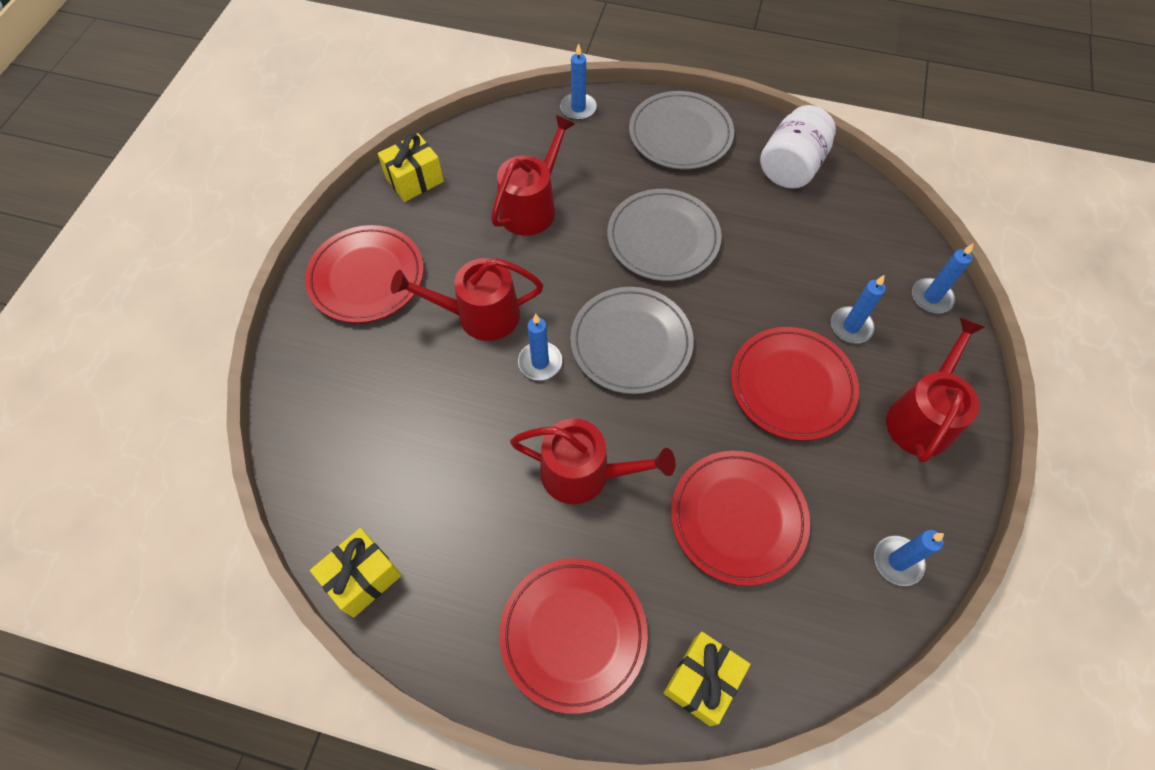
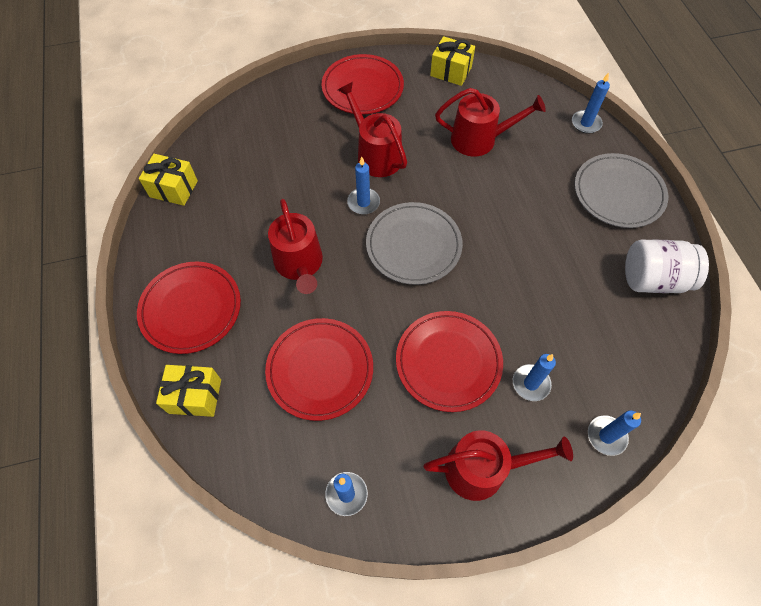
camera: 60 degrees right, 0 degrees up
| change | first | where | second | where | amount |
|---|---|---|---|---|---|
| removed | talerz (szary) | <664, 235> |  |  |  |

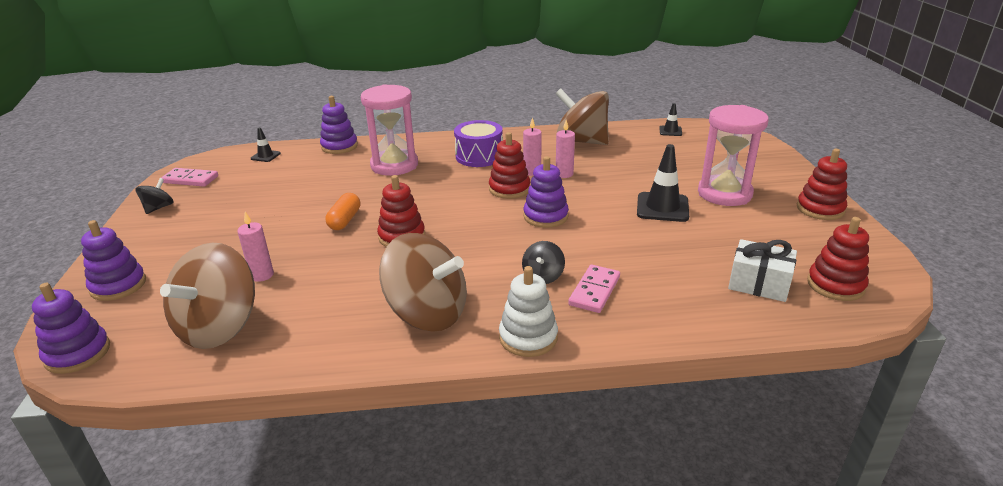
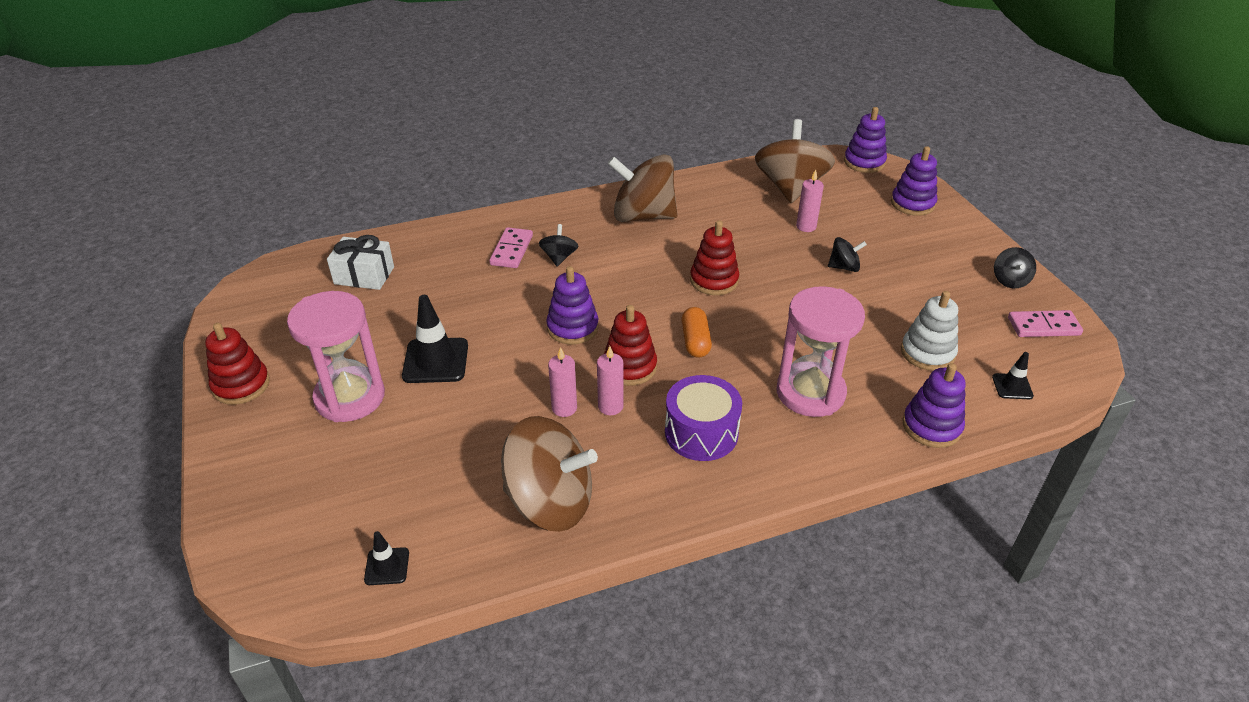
camera: 165 degrees right, 10 degrees up
| change | first | where | second | where | amount |
|---|---|---|---|---|---|
| moved | kapsułka (pomarańczowy) | <342, 211> |  | <697, 332> |  |
| removed | zabawka nakładanka (czerwony) | <838, 259> |  |  |  |
| moved | zabawka nakładanka (biały) | <528, 311> |  | <929, 331> |  |
| added |  |  | bączek (czarny) | <847, 254> |  |

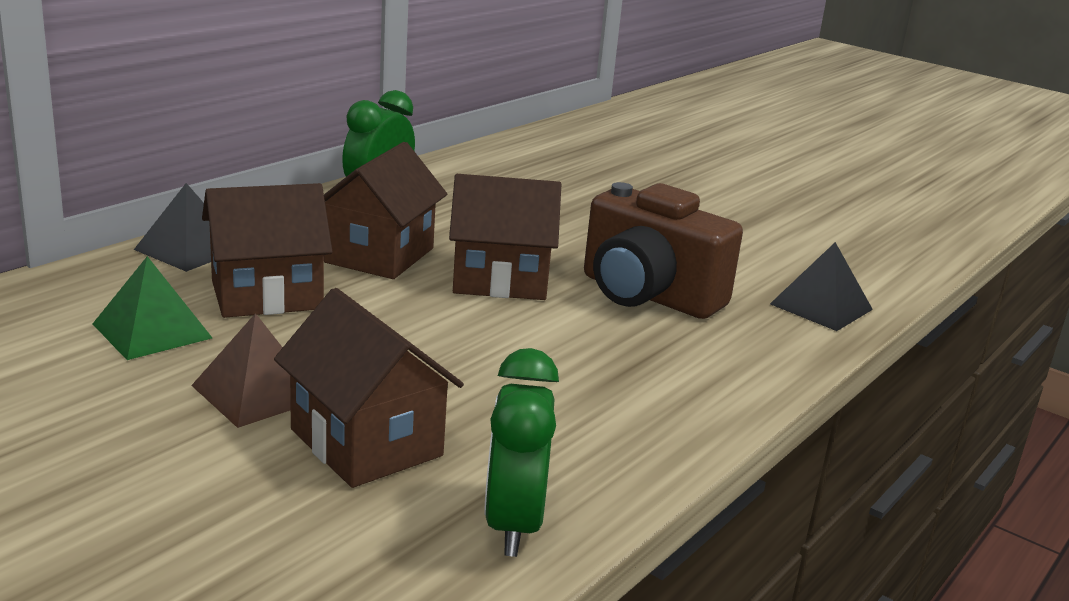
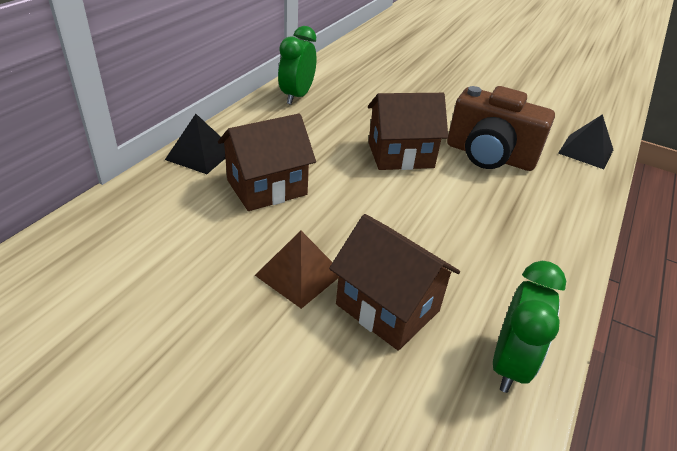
camera: 10 degrees left, 15 degrees up
| change | first | where | second | where | amount |
|---|---|---|---|---|---|
| removed | domek (brązowy) | <385, 210> |  |  |  |
| removed | piramida (zielony) | <152, 308> |  |  |  |
| turned | budzik (zielony) | <521, 452> |  | <529, 327> | 150 degrees counterclockwise |

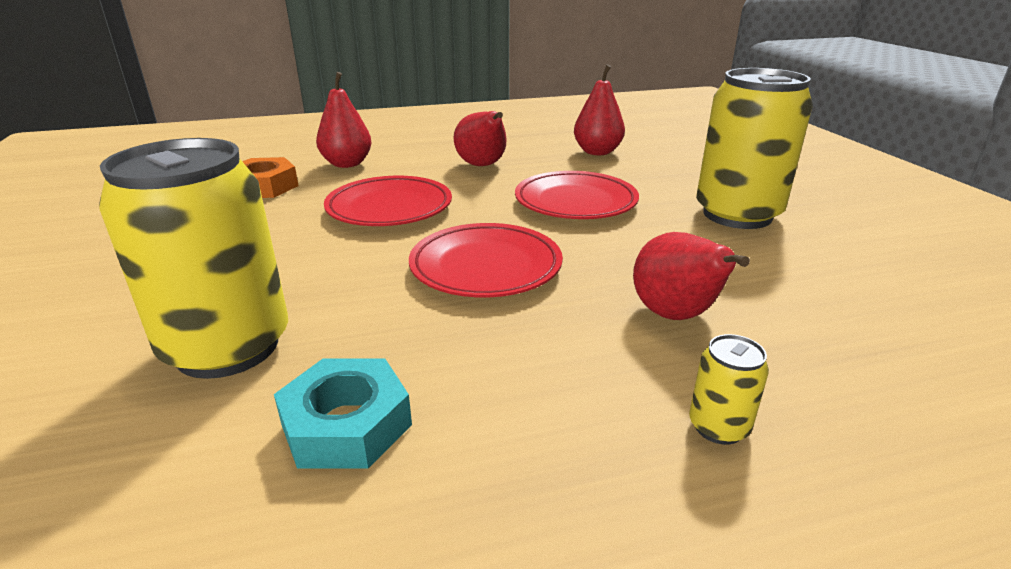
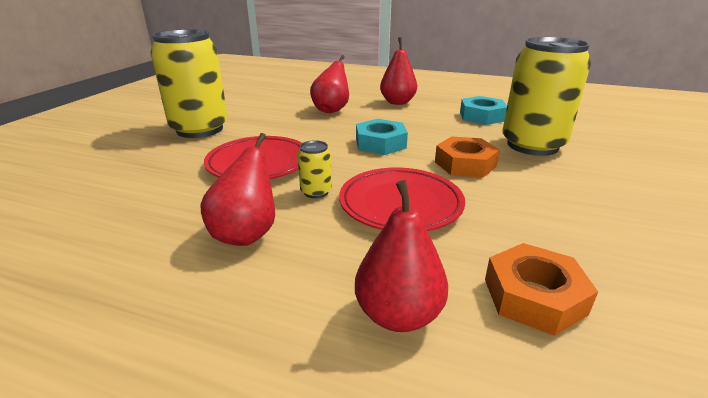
camera: 145 degrees left, 0 degrees up
| change | first | where | second | where | amount |
|---|---|---|---|---|---|
| moved | gruszka (czerwony) | <599, 109> |  | <398, 71> |  |
| replaced | talerz (czerwony) | <486, 260> | nakrętka (turkusowy) | <382, 137> |  |
| moved | puszka (żółty) | <729, 389> |  | <315, 169> |  |
| added |  |  | nakrętka (pomarańczowy) | <467, 157> |  |

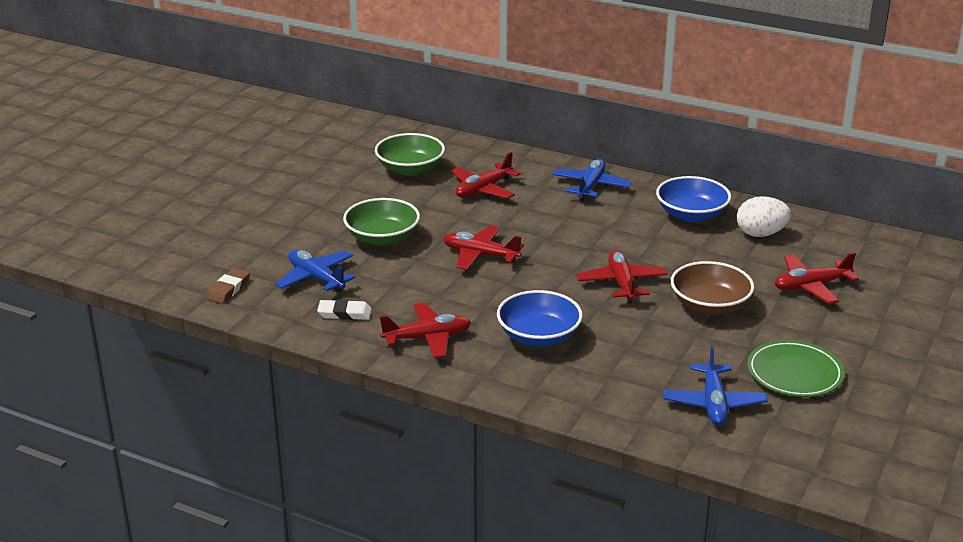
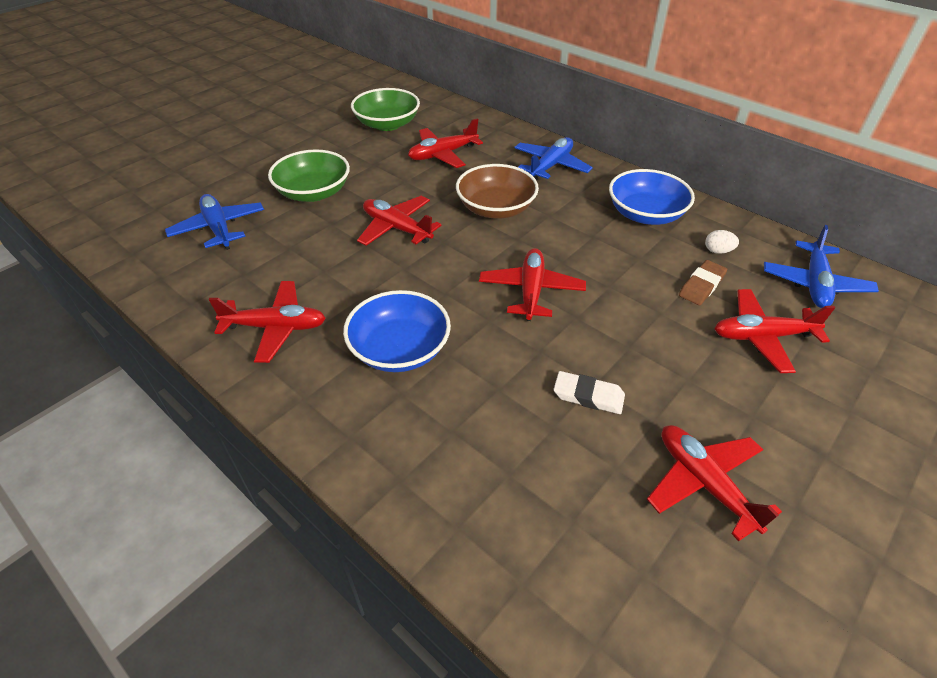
camera: 15 degrees right, 15 degrees up
| change | first | where | second | where | amount |
|---|---|---|---|---|---|
| resized | jajko (biały) | <764, 216> |  | <722, 242> | x0.50 |
| moved | miska (brązowy) | <712, 288> |  | <497, 191> |  |
| moved | gumka do mazania (brązowy) | <228, 286> |  | <703, 282> |  |
| moved | gumka do mazania (biały) | <344, 309> |  | <589, 392> |  |
| replaced | talerz (zielony) | <796, 368> | samolot (czerwony) | <714, 483> |  |
| moved | samolot (niebieski) | <715, 385> |  | <821, 266> |  |

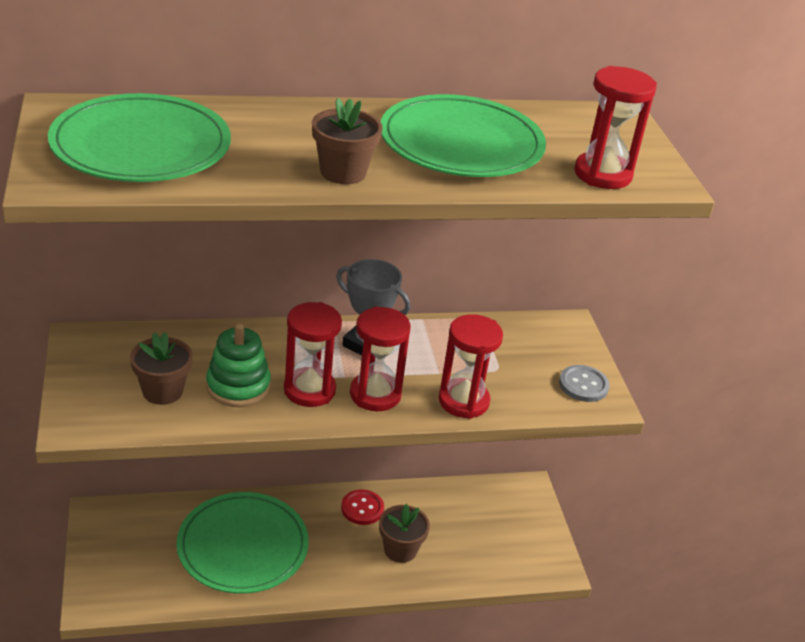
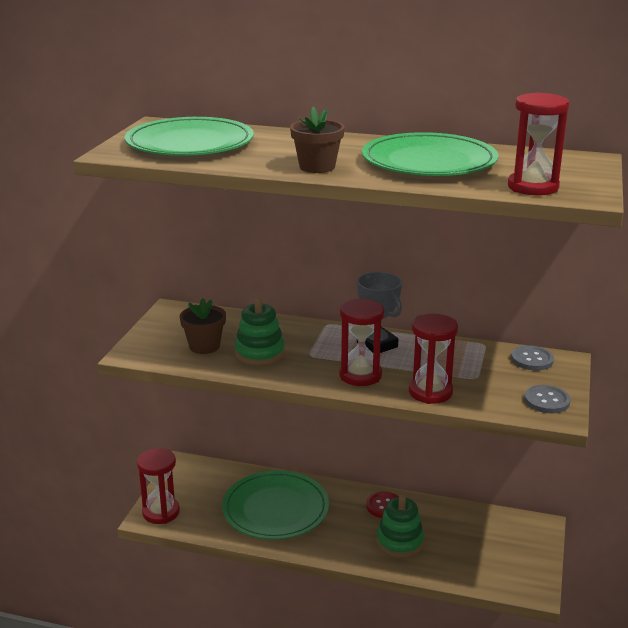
camera: 30 degrees right, 10 degrees down
| change | first | where | second | where | amount |
|---|---|---|---|---|---|
| moved | klepsydra (czerwony) | <313, 354> |  | <158, 486> |  |
| replaced | doniczka (brązowy) | <404, 533> | zabawka nakładanka (zielony) | <400, 525> |  |
| added |  |  | guzik (szary) | <532, 357> |  |

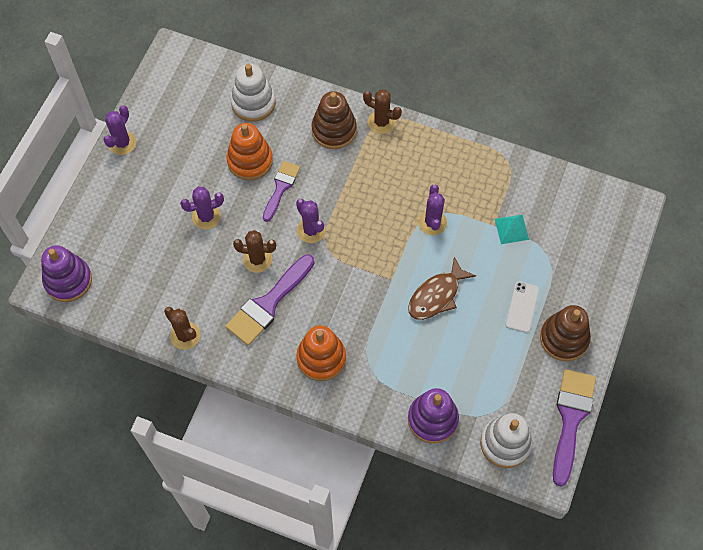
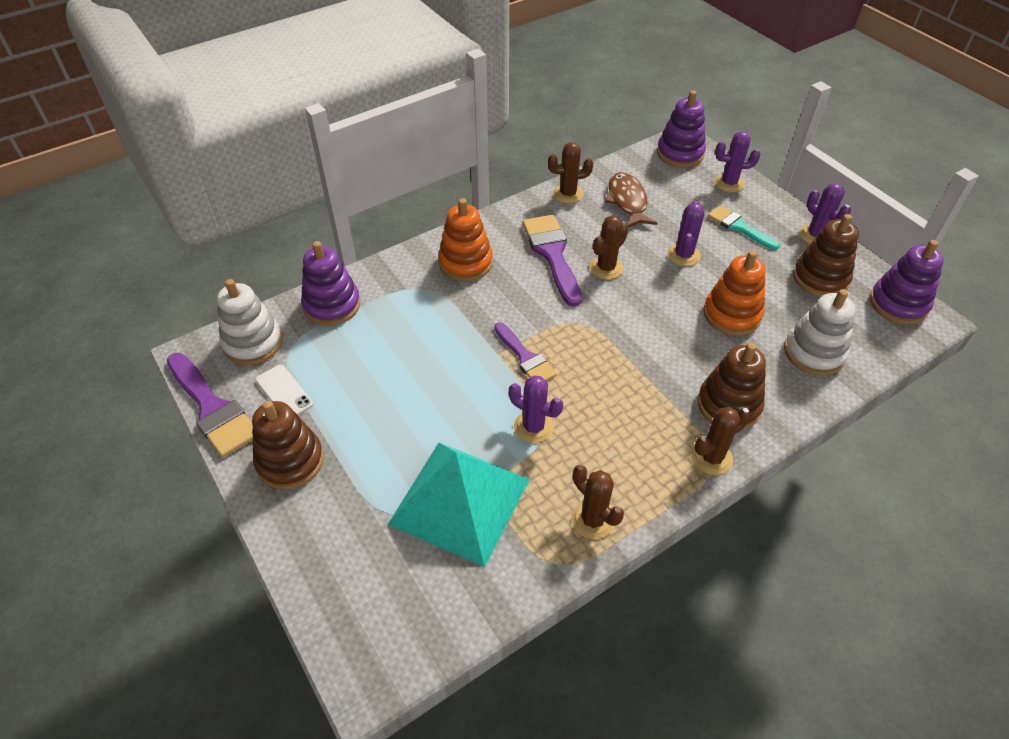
camera: 125 degrees right, 15 degrees down
| change | first | where | second | where | amount |
|---|---|---|---|---|---|
| moved | pędzel (fioletowy) | <281, 191> |  | <525, 351> |  |
| moved | kaktus (fioletowy) | <311, 221> |  | <737, 161> |  |
| resized | piramida (turkusowy) | <512, 229> |  | <459, 505> | x2.48 |
| moved | ryba (brązowy) | <442, 288> |  | <631, 199> |  |
| moved | telefon (biały) | <522, 307> |  | <284, 390> |  |
| added |  |  | pędzel (turkusowy) | <744, 227> |  |
| added |  |  | zabawka nakładanka (brązowy) | <826, 255> |  |
| added |  |  | zabawka nakładanka (fioletowy) | <907, 282> |  |
| added |  |  | kaktus (brązowy) | <597, 502> |  |

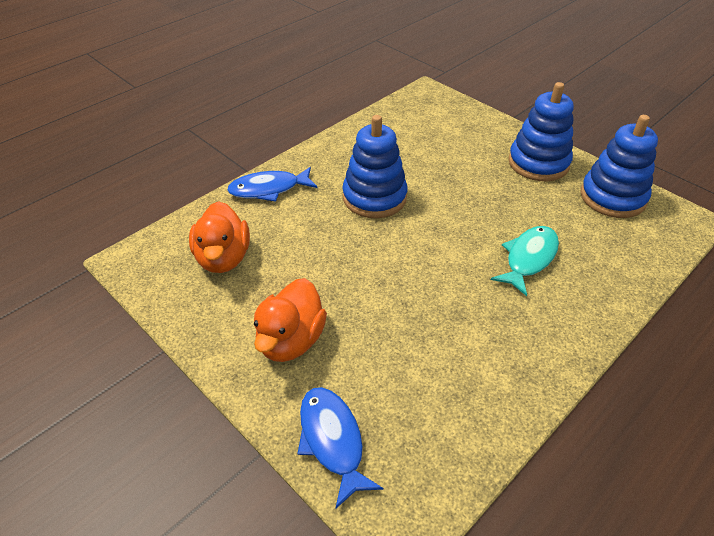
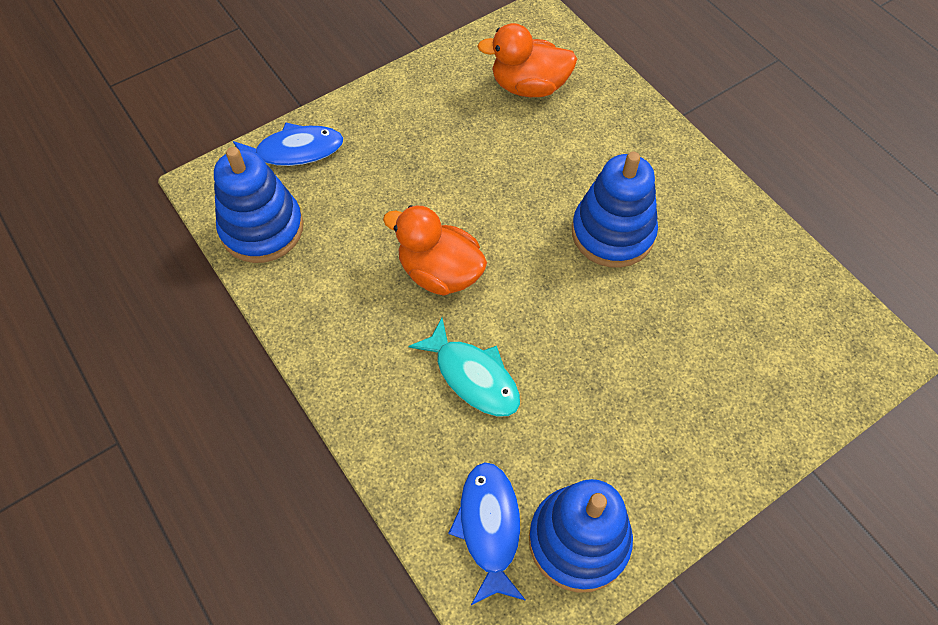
camera: 100 degrees right, 15 degrees up
| change | first | where | second | where | amount |
|---|---|---|---|---|---|
| moved | zabawka nakładanka (niebieski) | <541, 131> |  | <258, 205> |  |
| moved | ryba (niebieski) | <272, 184> |  | <487, 533> |  |
| moved | kaczka (pomarańczowy) | <290, 320> |  | <435, 250> |  |

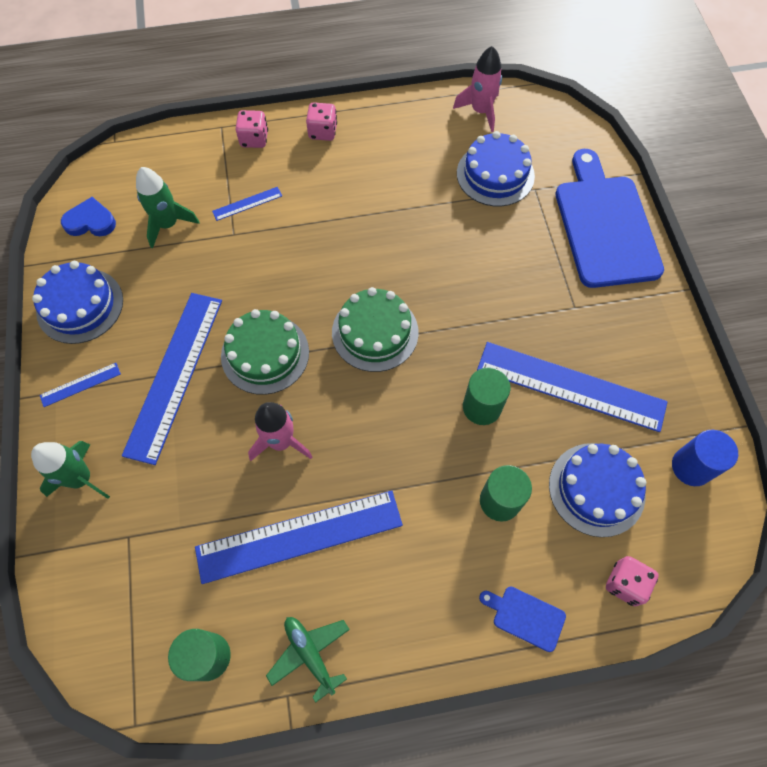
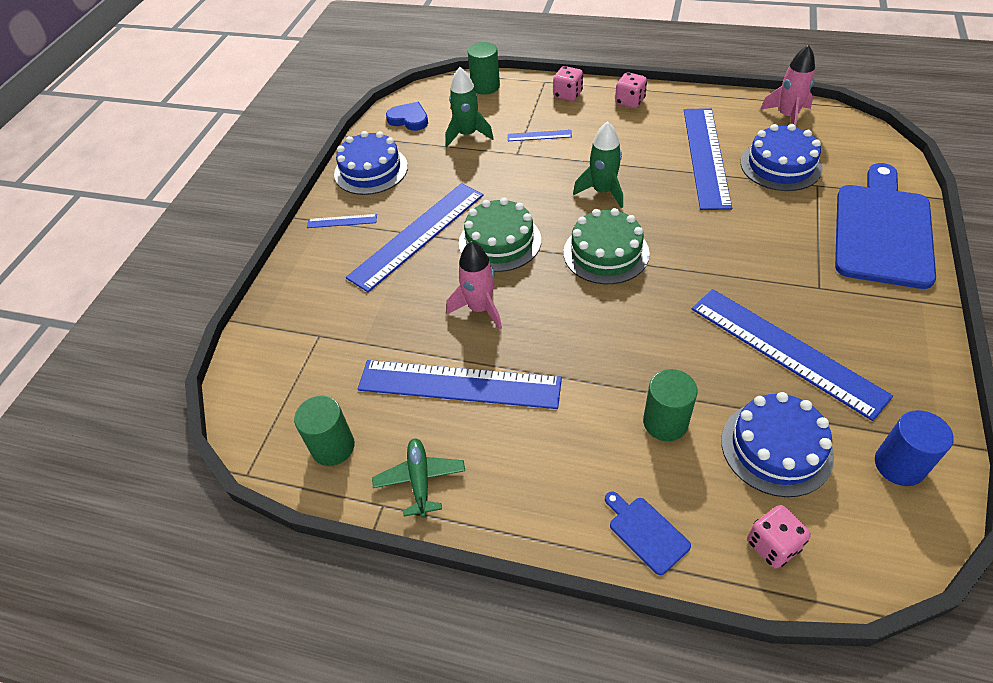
camera: 30 degrees right, 15 degrees down
| change | first | where | second | where | amount |
|---|---|---|---|---|---|
| moved | walec (zielony) | <486, 396> |  | <484, 68> |  |
| moved | rakieta (zielony) | <70, 470> |  | <598, 164> |  |
| added |  |  | linijka (niebieski) | <708, 159> |  |

